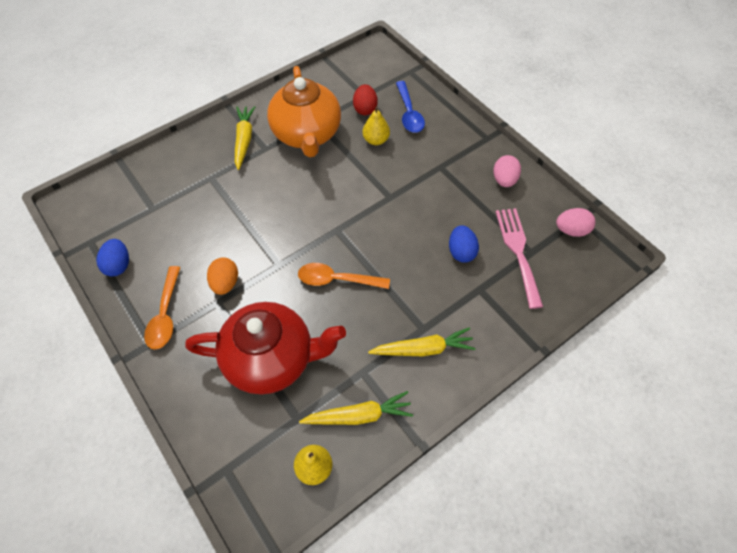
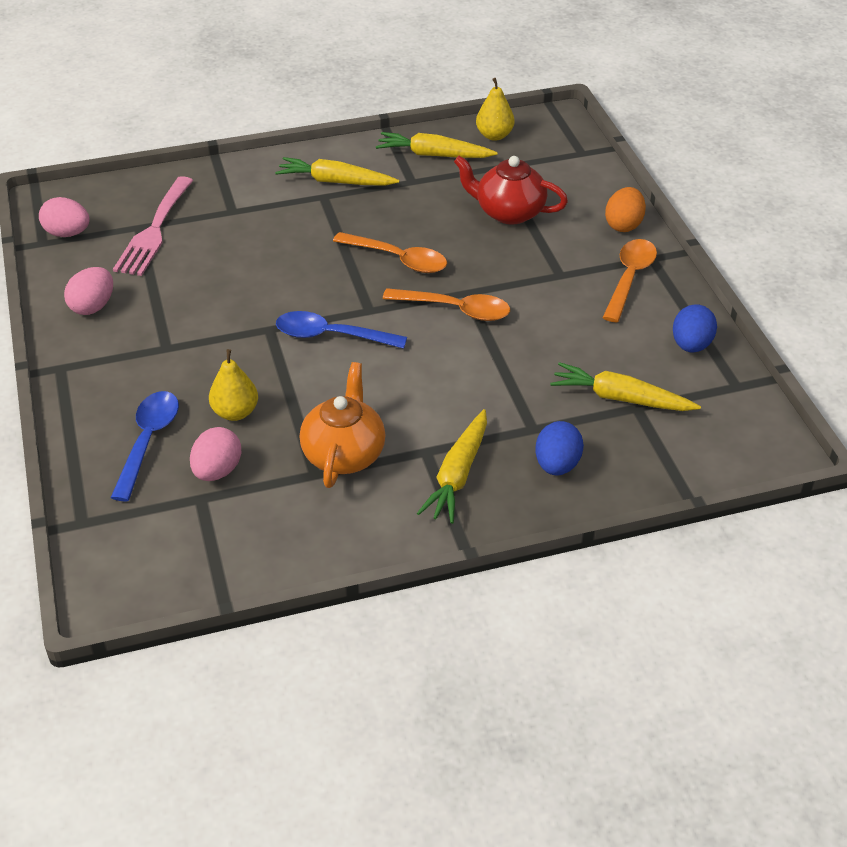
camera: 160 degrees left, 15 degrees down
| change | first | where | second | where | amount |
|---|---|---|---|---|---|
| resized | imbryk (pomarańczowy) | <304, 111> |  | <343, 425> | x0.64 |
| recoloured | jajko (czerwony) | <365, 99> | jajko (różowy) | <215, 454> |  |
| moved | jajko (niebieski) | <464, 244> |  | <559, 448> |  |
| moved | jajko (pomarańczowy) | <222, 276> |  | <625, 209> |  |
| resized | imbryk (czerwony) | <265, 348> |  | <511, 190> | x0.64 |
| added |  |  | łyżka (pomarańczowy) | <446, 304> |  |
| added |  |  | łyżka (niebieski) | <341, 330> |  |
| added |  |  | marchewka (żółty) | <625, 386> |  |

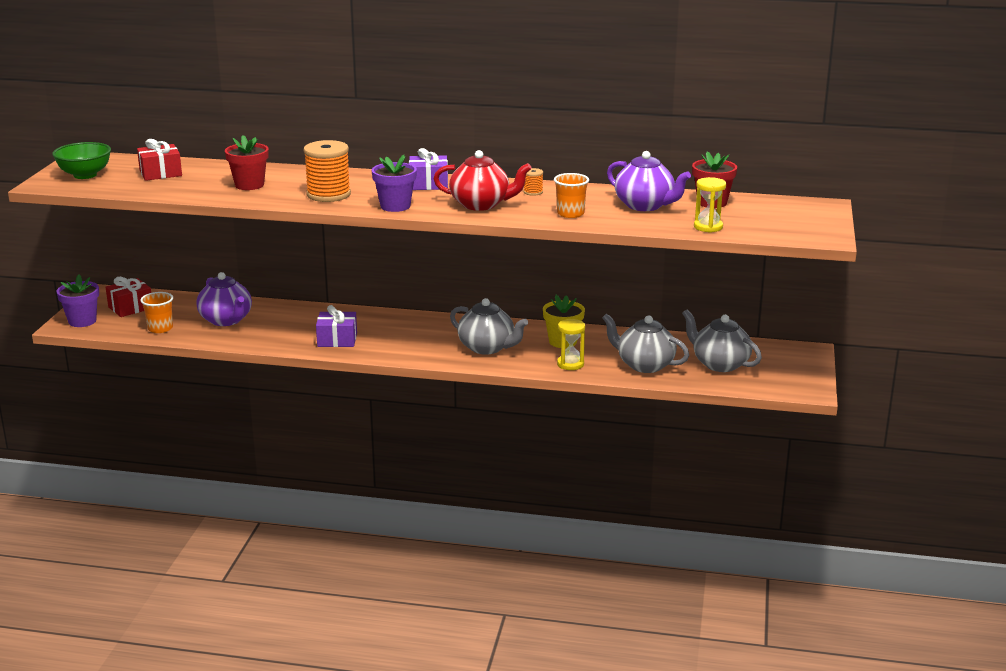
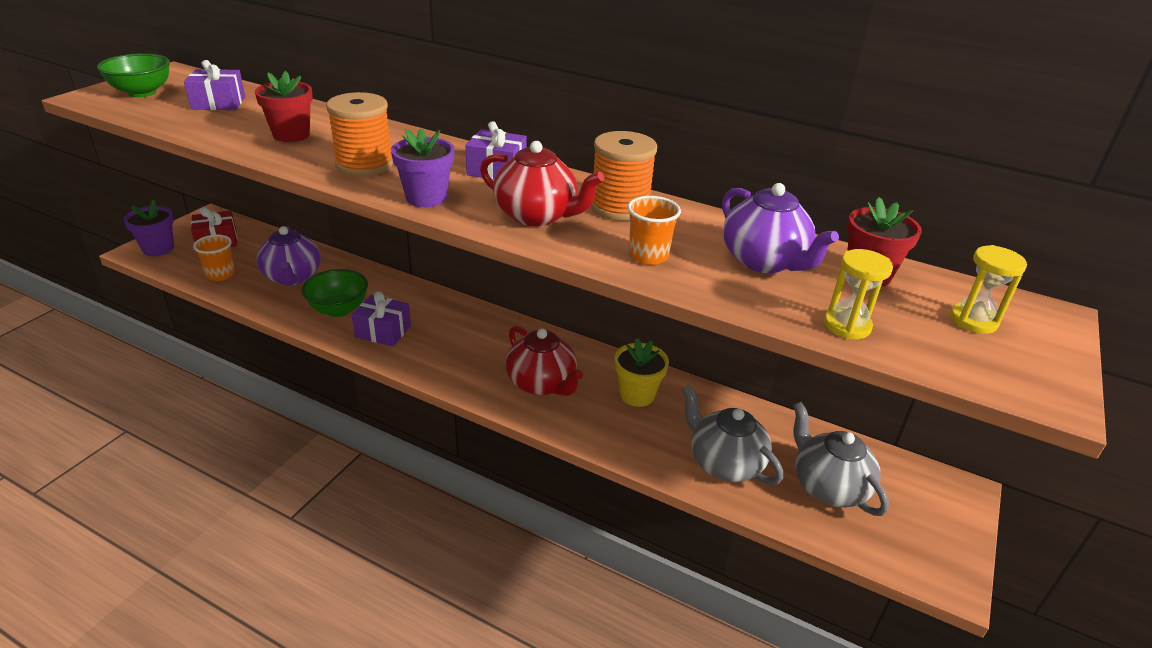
camera: 15 degrees right, 10 degrees up
| change | first | where | second | where | amount |
|---|---|---|---|---|---|
| recoloured | prezent (czerwony) | <159, 160> | prezent (fioletowy) | <214, 85> |  |
| resized | szpulka (pomarańczowy) | <533, 182> |  | <624, 176> | x2.24 |
| recoloured | imbryk (szary) | <489, 326> | imbryk (czerwony) | <544, 361> |  |
| moved | klepsydra (żółty) | <571, 344> |  | <988, 289> |  |
| added |  |  | miska (zielony) | <335, 293> |  |

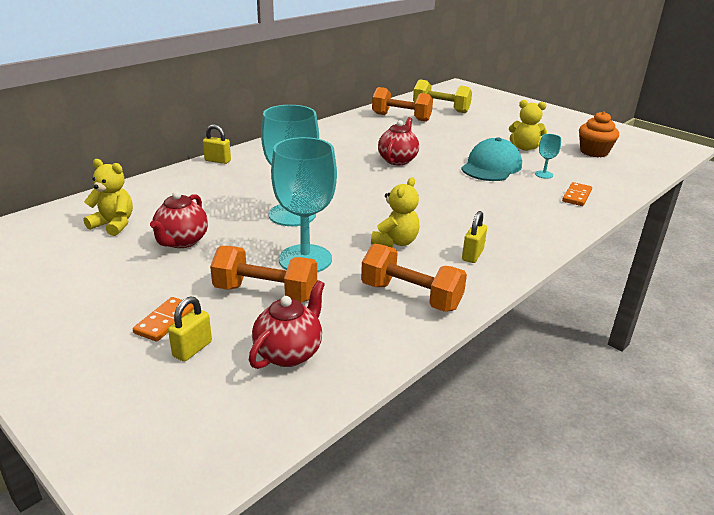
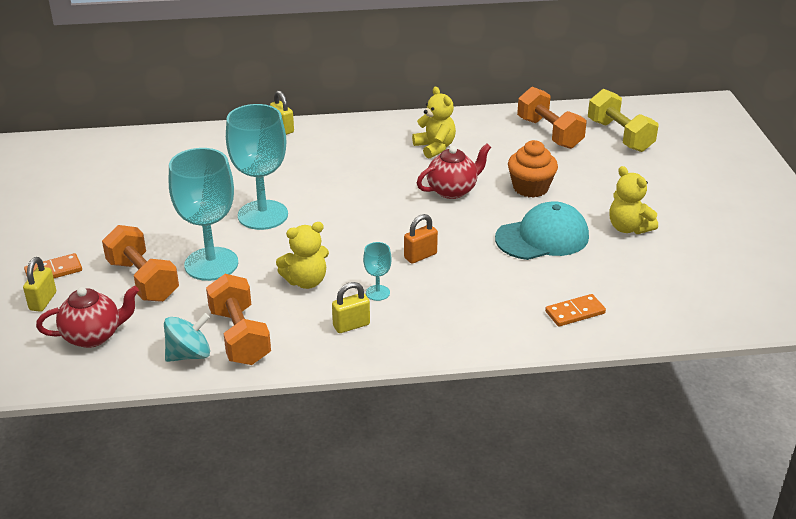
camera: 40 degrees right, 5 degrees up
| change | first | where | second | where | amount |
|---|---|---|---|---|---|
| moved | muffinka (pomarańczowy) | <599, 134> |  | <533, 169> |  |
| moved | kielich (turkusowy) | <548, 156> |  | <377, 271> |  |
| moved | miś (żółty) | <108, 197> |  | <434, 123> |  |
| removed | imbryk (czerwony) | <179, 219> |  |  |  |
| turned | kłódka (żółty) | <190, 329> |  | <39, 284> | 60 degrees counterclockwise |
| added |  |  | kłódka (pomarańczowy) | <421, 239> |  |
| added |  |  | bączek (turkusowy) | <187, 337> |  |

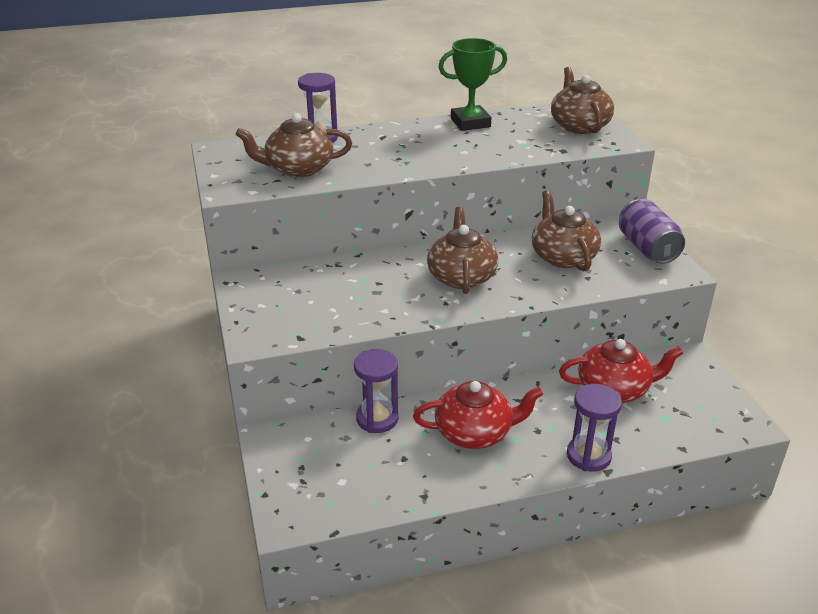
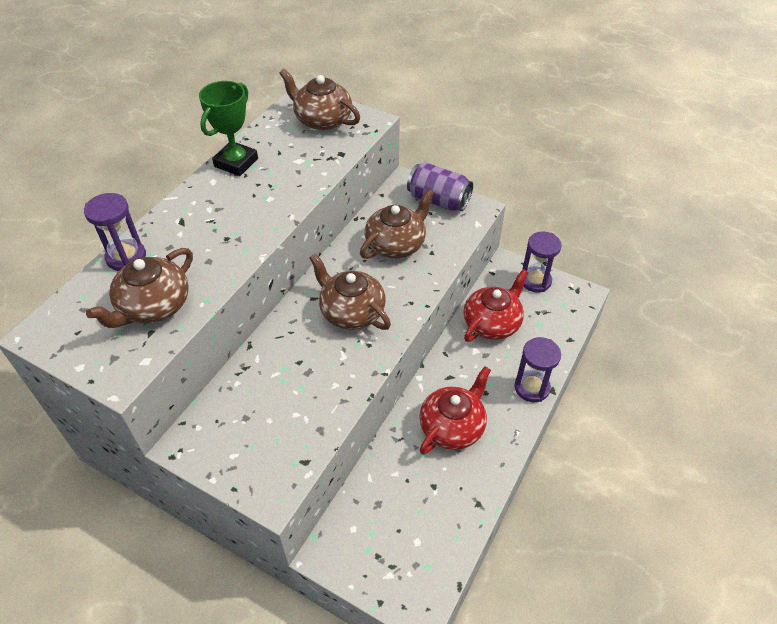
camera: 45 degrees left, 15 degrees up
| change | first | where | second | where | amount |
|---|---|---|---|---|---|
| turned | imbryk (brązowy) | <566, 230> |  | <397, 224> | 105 degrees clockwise |
| moved | klepsydra (fioletowy) | <376, 391> |  | <542, 262> |  |

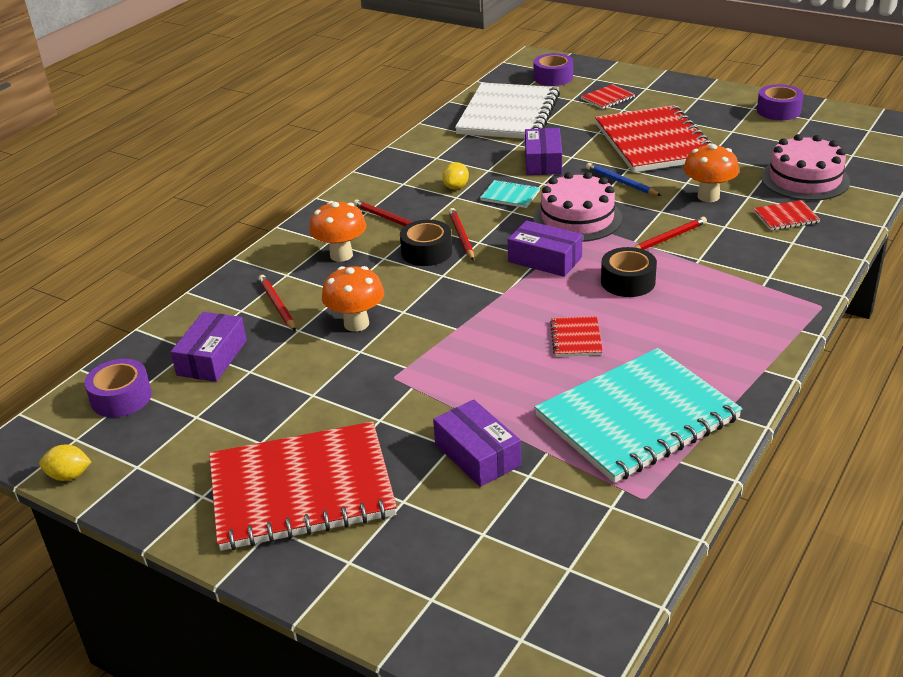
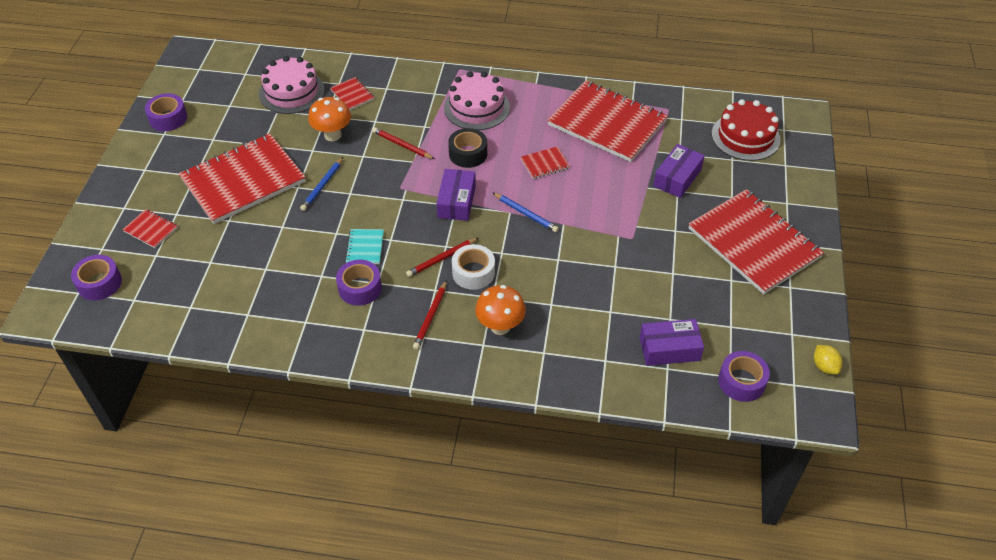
camera: 115 degrees left, 15 degrees up
| change | first | where | second | where | amount |
|---|---|---|---|---|---|
| removed | zeszyt (biały) | <507, 110> |  |  |  |
| removed | pudełko (fioletowy) | <543, 151> |  |  |  |
| replaced | cytryna (żółty) | <455, 175> | taśma klejąca (fioletowy) | <359, 283> |  |
| moved | tort (różowy) | <577, 207> |  | <477, 100> |  |
| recoloured | taśma klejąca (czarny) | <426, 243> | taśma klejąca (biały) | <473, 267> |  |
| removed | grzyb (pomarańczowy) | <353, 299> |  |  |  |
| removed | ołówek (czerwony) | <277, 303> |  |  |  |
| recoloured | zeszyt (turkusowy) | <638, 415> | zeszyt (czerwony) | <607, 121> |  |
| added |  |  | tort (czerwony) | <746, 130> |  |
| added |  |  | ołówek (niebieski) | <526, 212> |  |

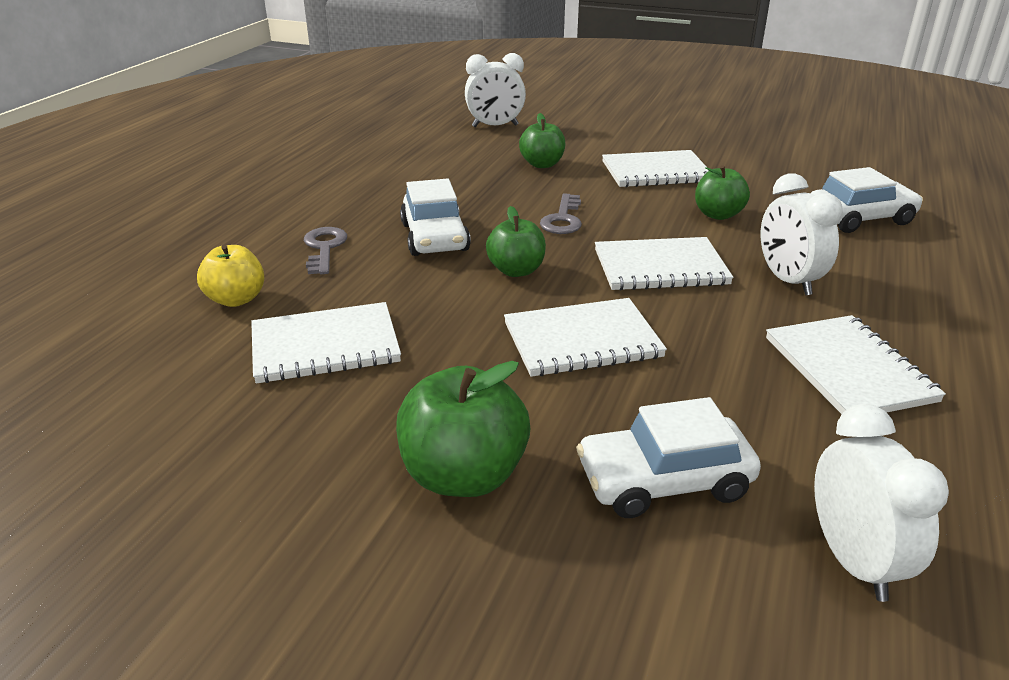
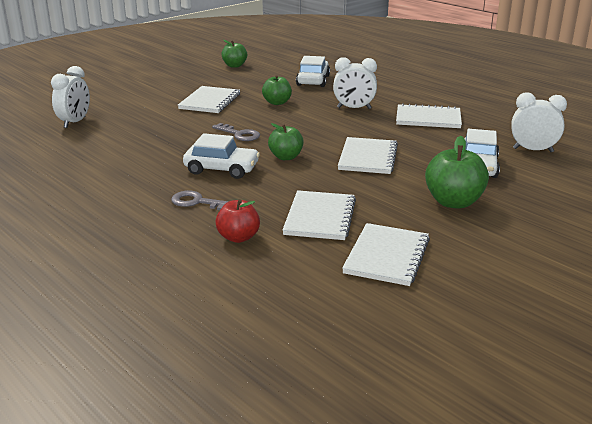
camera: 65 degrees left, 5 degrees down
| change | first | where | second | where | amount |
|---|---|---|---|---|---|
| moved | jabłko (zielony) | <542, 140> |  | <234, 54> |  |
| moved | zeszyt (biały) | <664, 264> |  | <386, 254> |  |
| recoloured | jabłko (żółty) | <230, 276> | jabłko (czerwony) | <237, 221> |  |

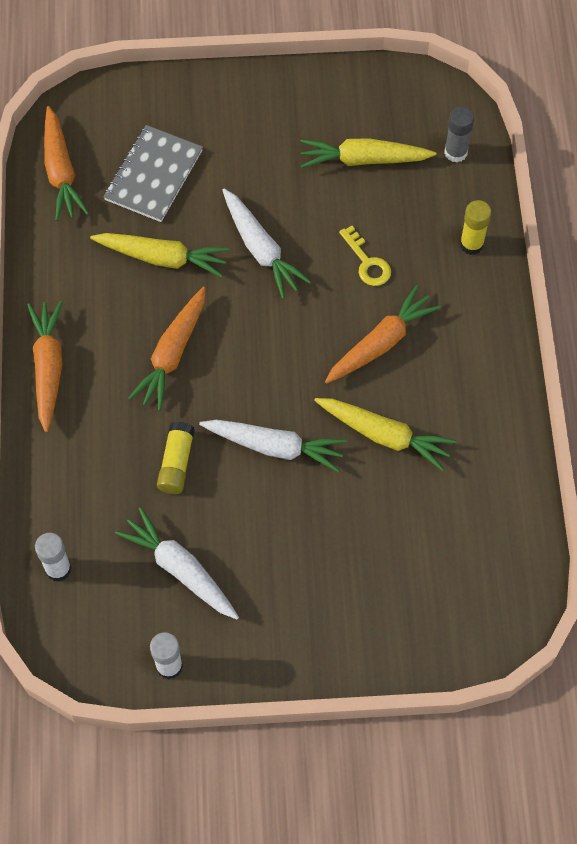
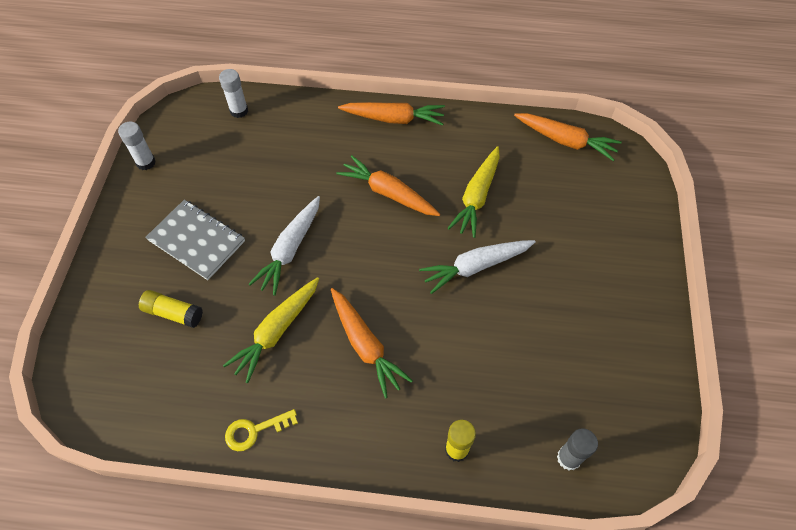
camera: 100 degrees right, 5 degrees down
| change | first | where | second | where | amount |
|---|---|---|---|---|---|
| turned | marchewka (pomarańczowy) | <66, 163> |  | <568, 137> | 150 degrees counterclockwise |
| moved | zeszyt (szary) | <153, 173> |  | <195, 240> |  |
| removed | marchewka (żółty) | <368, 153> |  |  |  |
| moved | klucz (żółty) | <365, 256> |  | <261, 430> |  |
| moved | klej w sztyfcie (żółty) | <176, 457> |  | <171, 309> |  |
| removed | marchewka (biały) | <177, 563> |  |  |  |

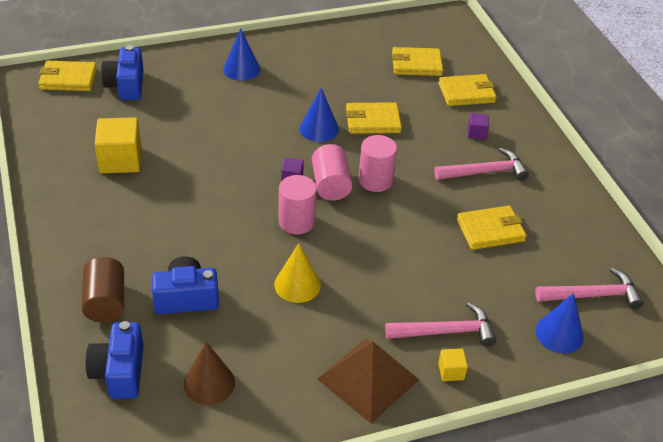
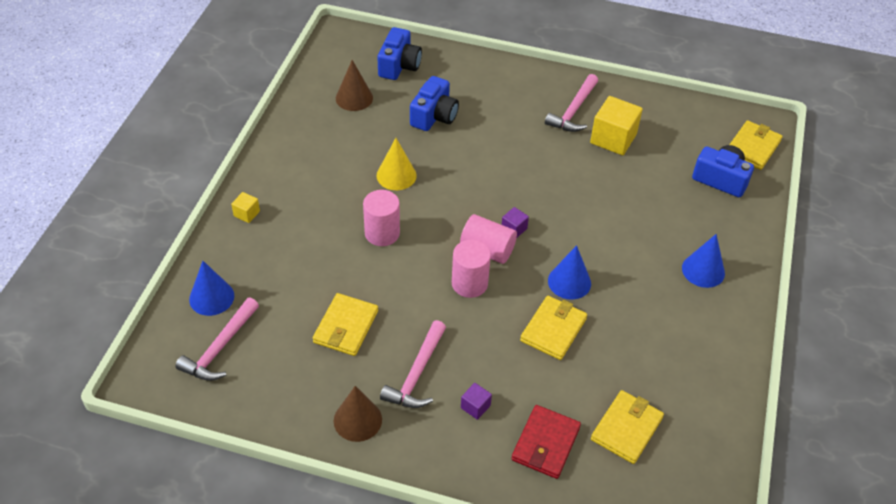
camera: 125 degrees right, 5 degrees up
| change | first | where | second | where | amount |
|---|---|---|---|---|---|
| recoloured | portfel (żółty) | <467, 90> | portfel (czerwony) | <546, 442> |  |
| moved | walec (różowy) | <297, 204> |  | <381, 218> |  |
| removed | walec (brązowy) | <103, 289> |  |  |  |
| moved | młotek (różowy) | <440, 325> |  | <571, 103> |  |
| turned | aparat fotograficzny (niebieski) | <115, 360> |  | <400, 53> | 75 degrees clockwise |
| removed | piramida (brązowy) | <368, 381> |  |  |  |
| added |  |  | stożek (brązowy) | <358, 414> |  |

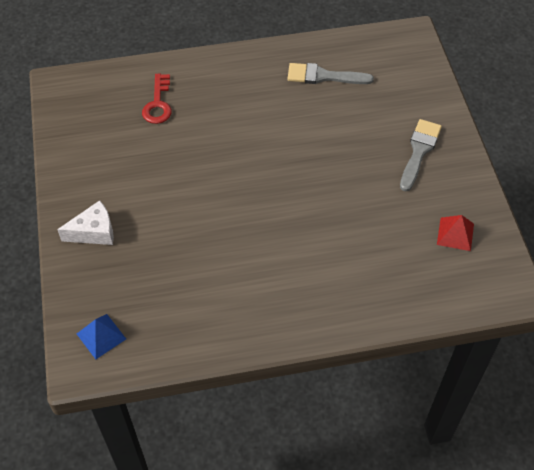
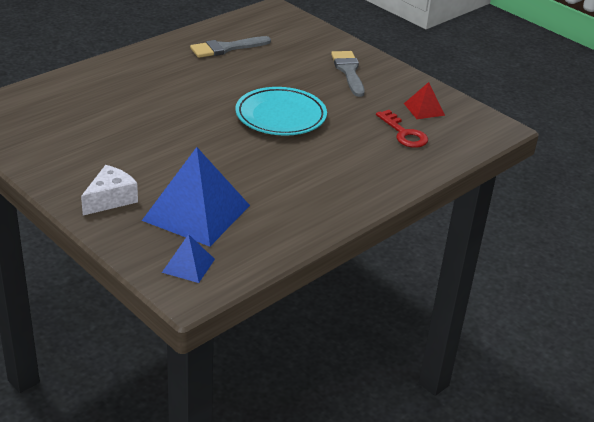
camera: 35 degrees left, 20 degrees down
| change | first | where | second | where | amount |
|---|---|---|---|---|---|
| moved | klucz (czerwony) | <157, 99> |  | <402, 129> |  |
| added |  |  | talerz (turkusowy) | <281, 111> |  |
| added |  |  | piramida (niebieski) | <196, 197> |  |

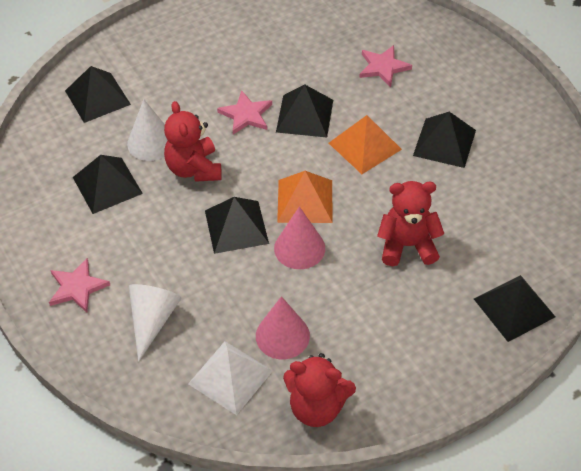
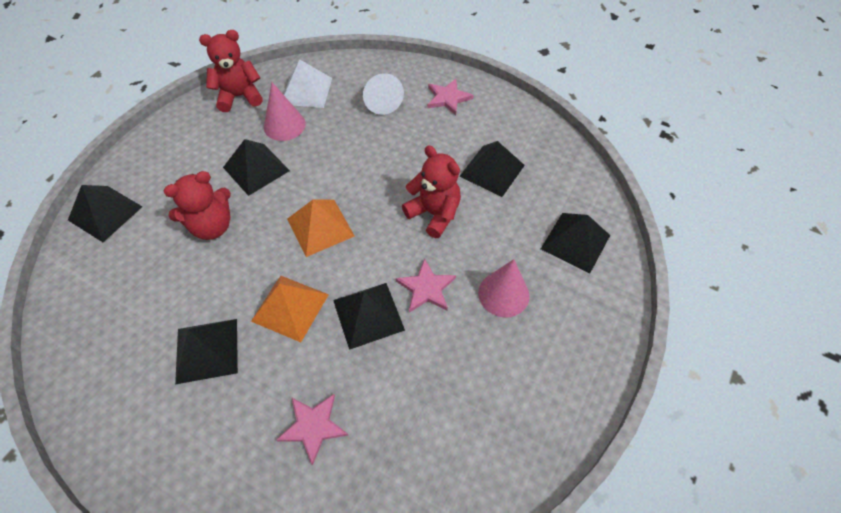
camera: 150 degrees right, 5 degrees up
| change | first | where | second | where | amount |
|---|---|---|---|---|---|
| removed | stożek (biały) | <147, 130> |  |  |  |
| moved | piramida (czarny) | <237, 225> |  | <256, 167> |  |
| moved | stożek (różowy) | <299, 238> |  | <504, 288> |  |

